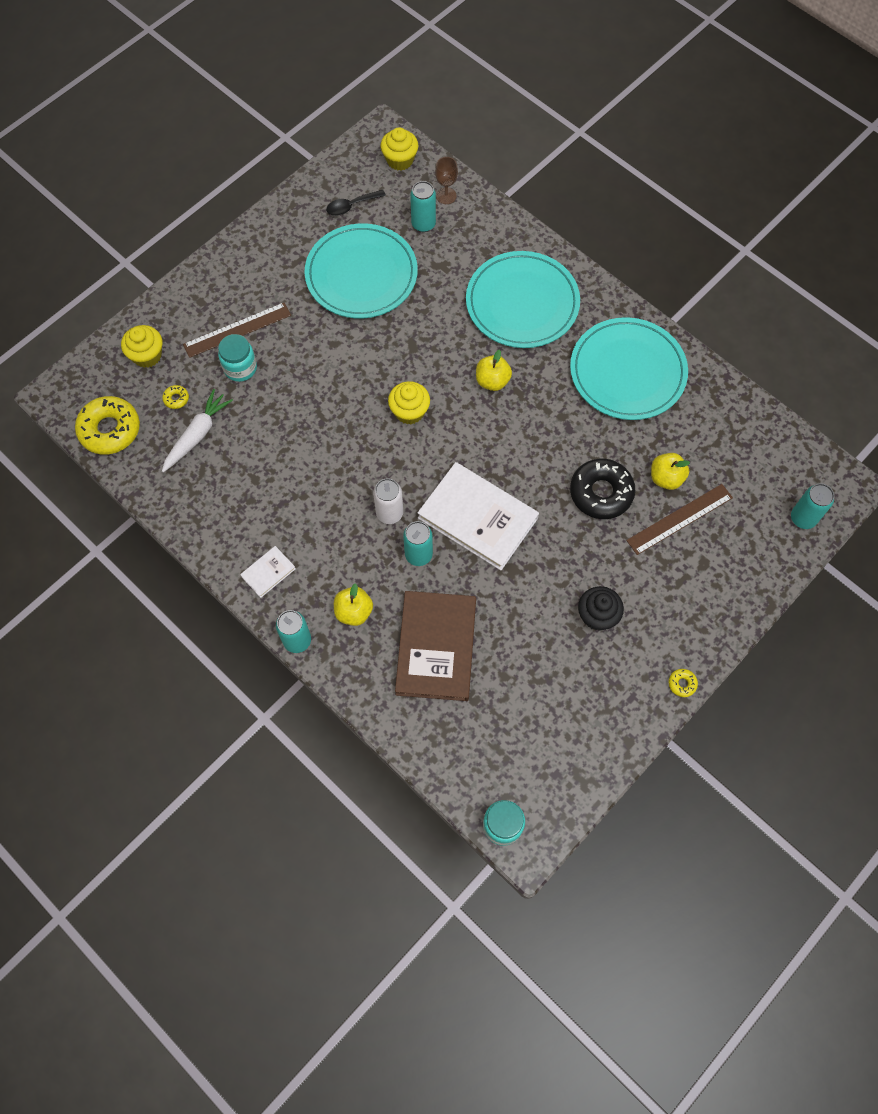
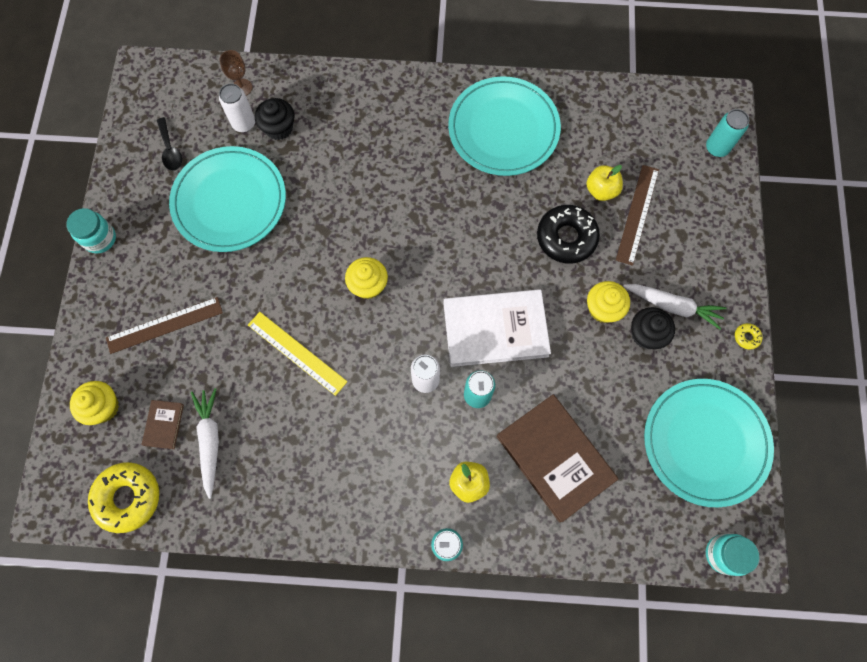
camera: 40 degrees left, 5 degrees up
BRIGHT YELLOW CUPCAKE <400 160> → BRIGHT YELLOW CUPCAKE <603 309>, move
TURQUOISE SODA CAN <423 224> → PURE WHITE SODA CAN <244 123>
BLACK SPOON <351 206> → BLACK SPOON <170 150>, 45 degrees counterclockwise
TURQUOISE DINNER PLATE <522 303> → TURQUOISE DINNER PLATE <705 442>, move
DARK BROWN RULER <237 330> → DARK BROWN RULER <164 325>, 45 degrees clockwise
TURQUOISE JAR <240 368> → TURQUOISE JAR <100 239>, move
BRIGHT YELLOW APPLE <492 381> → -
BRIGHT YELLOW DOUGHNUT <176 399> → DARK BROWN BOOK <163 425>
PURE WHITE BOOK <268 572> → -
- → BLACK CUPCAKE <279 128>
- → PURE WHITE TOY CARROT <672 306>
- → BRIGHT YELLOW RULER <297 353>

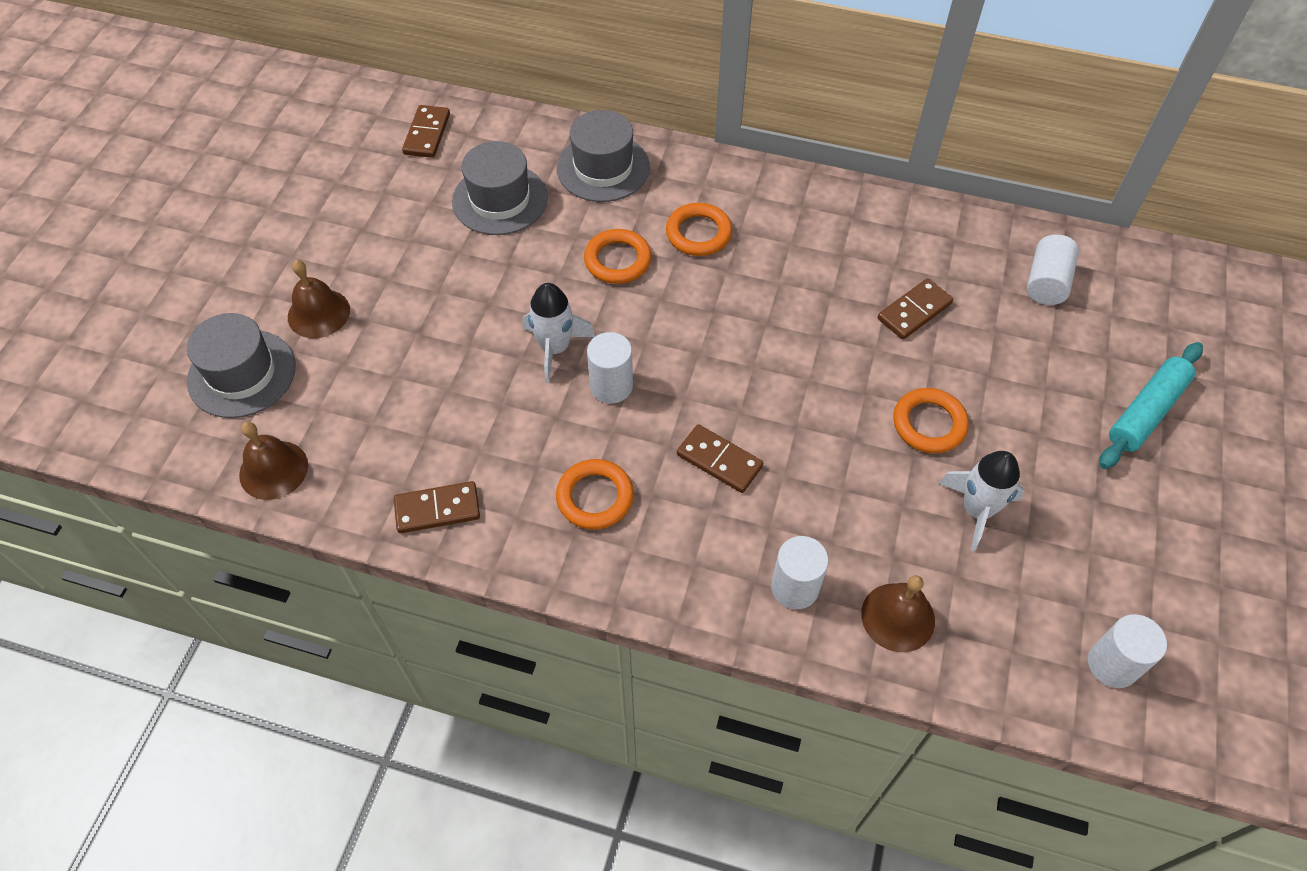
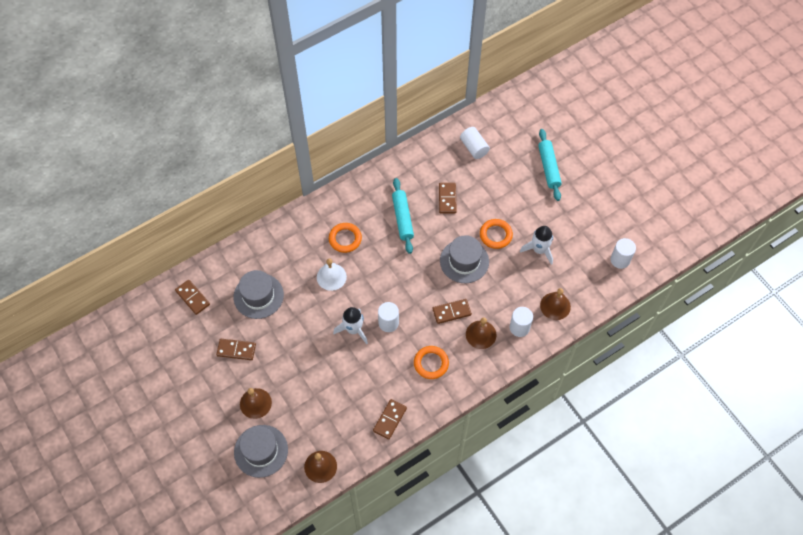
camera: 50 degrees left, 5 degrees up
ASH-GREY HAT <603 168> → ASH-GREY HAT <464 261>, move
ORANGE-COLOURED RING <617 260> → PURE WHITE BELL <331 277>
- → TURQUOISE ROLLING PIN <402 218>
- → DARK BROWN BELL <481 334>
- → DARK BROWN DOMINO TILE <236 350>

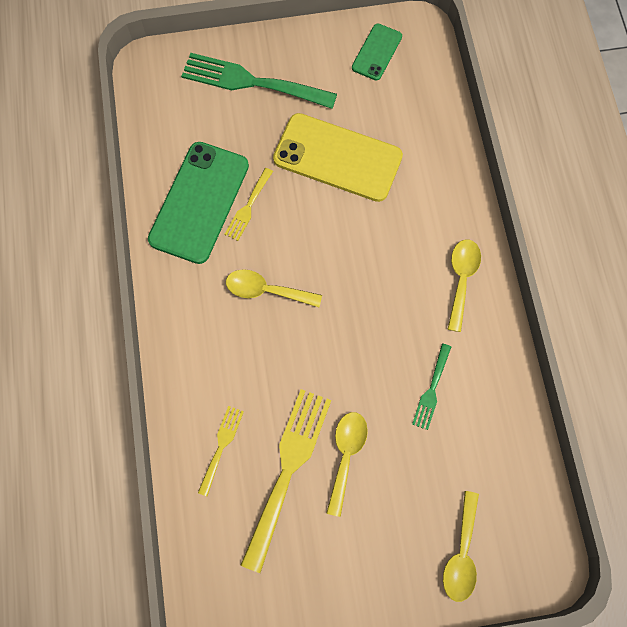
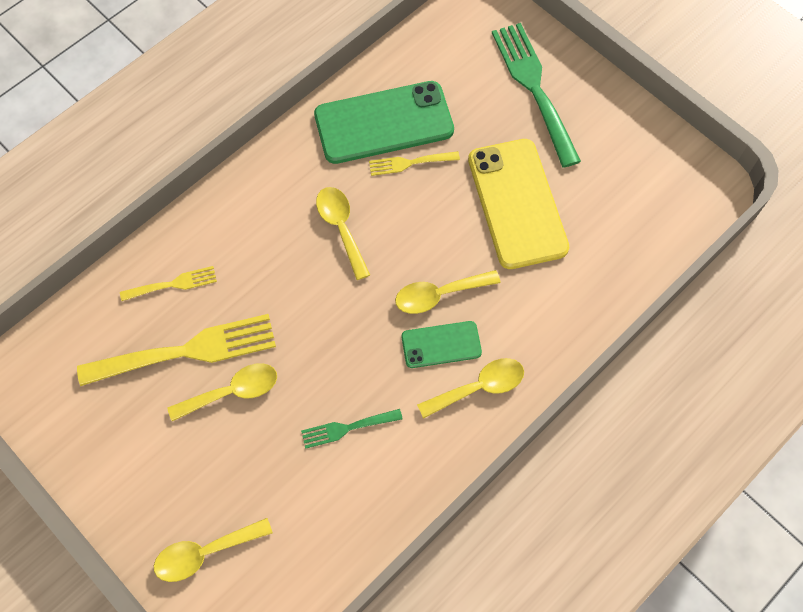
camera: 55 degrees right, 5 degrees down
LEAF-GREEN SMARTPHONE <377 52> → LEAF-GREEN SMARTPHONE <441 344>, move
- → BRIGHT YELLOW SPOON <439 295>

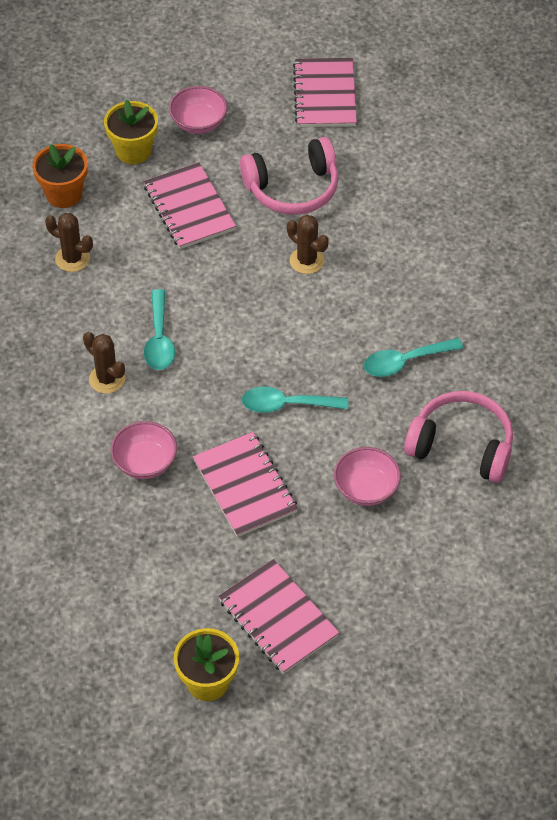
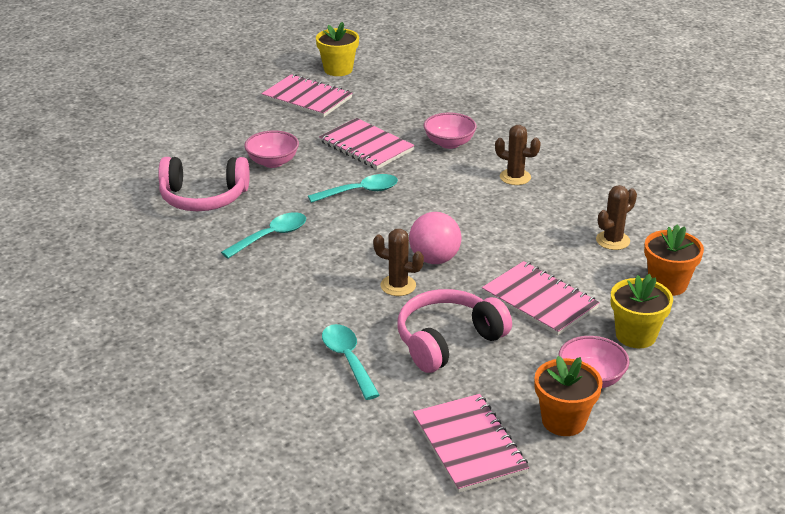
camera: 160 degrees right, 20 degrees down
DARK BROWN PRICKLY PLANT <72 259> → DARK BROWN PRICKLY PLANT <612 240>, 45 degrees counterclockwise
TURQUOISE SPOON <159 339> → TURQUOISE SPOON <348 359>, move
- → ROSY BALL <434 259>
- → ORANGE-COLOURED POTTED PLANT <563 421>

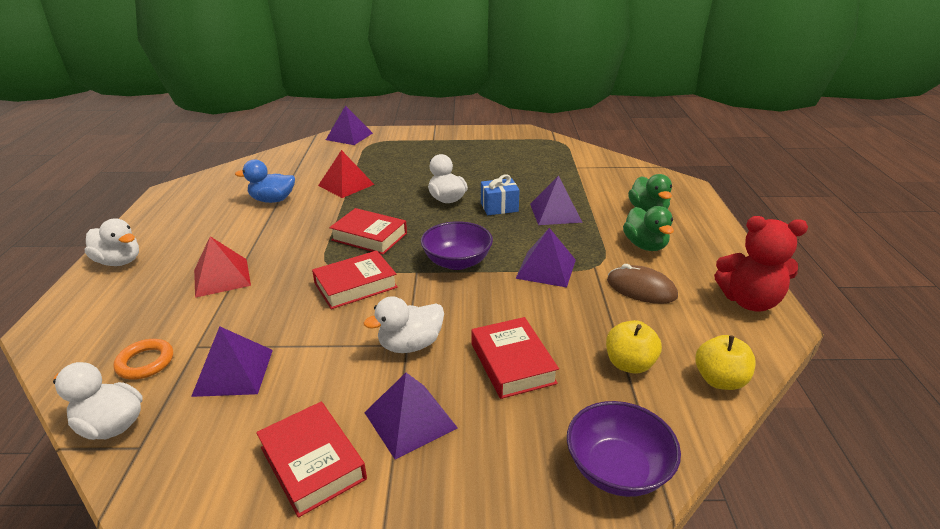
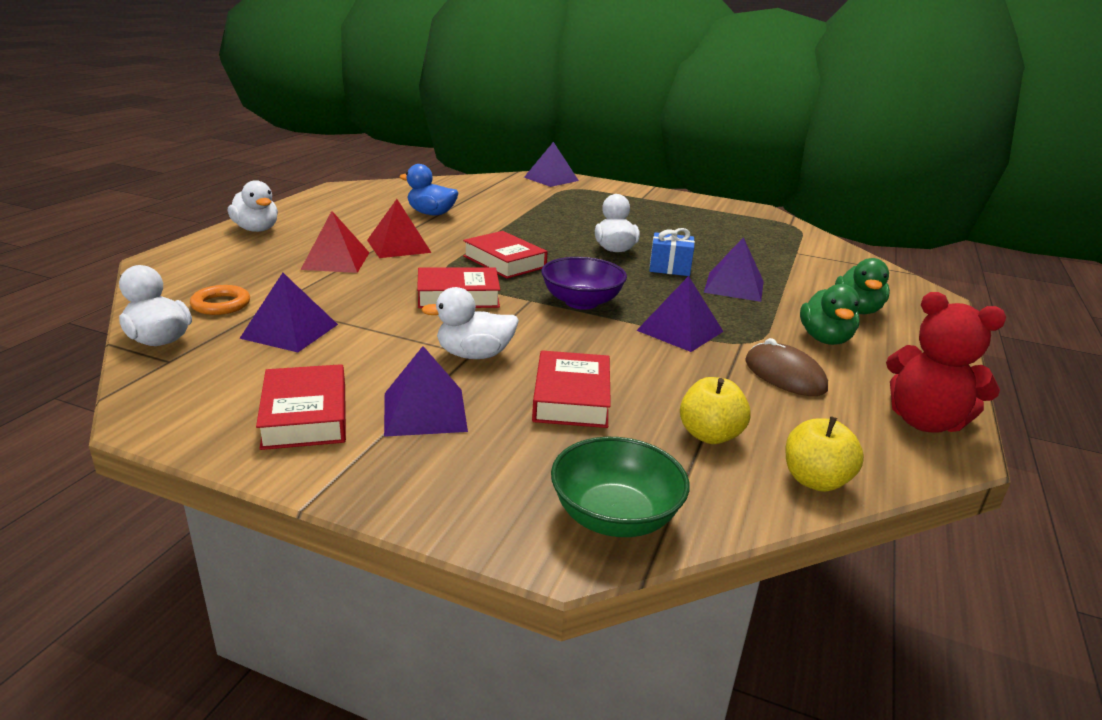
camera: 20 degrees right, 5 degrees down
CRIMSON PYRAMID <346 185> → CRIMSON PYRAMID <398 246>, move
VIOLET DEEP DISH <617 469> → LEAF-GREEN DEEP DISH <615 517>

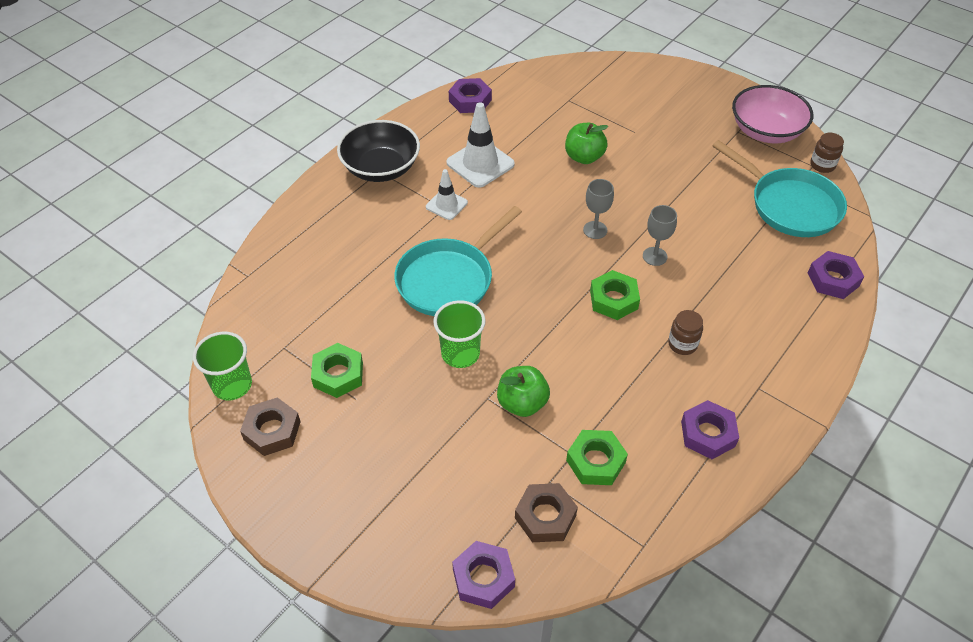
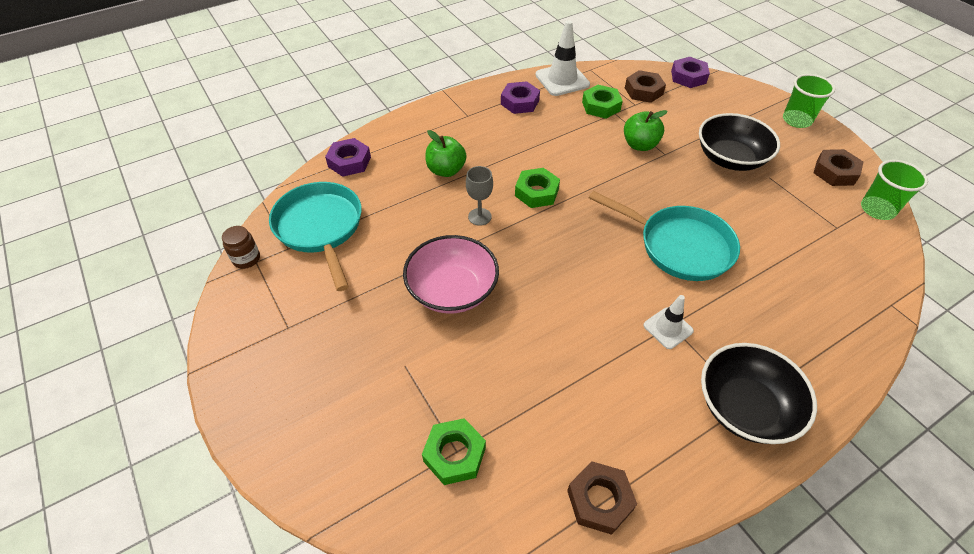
camera: 160 degrees left, 0 degrees up
VIOLET HEXAGON NUT <470 100> → DARK BROWN HEXAGON NUT <599 500>
ROSY DEEP DISH <766 131> → ROSY DEEP DISH <452 290>, move
PURE WHITE TRAFFIC CONE <480 163> → PURE WHITE TRAFFIC CONE <562 80>, move
LEAF-GREEN APPLE <584 157> → LEAF-GREEN APPLE <446 170>, move
ASH-GREY WINE GLASS <595 230> → -
TURQUOISE FRYING PAN <449 279> → TURQUOISE FRYING PAN <679 246>, 60 degrees clockwise
LEAF-GREEN CUP <460 353> → LEAF-GREEN CUP <797 120>, move
DARK BROWN JAR <682 344> → -
LEAF-GREEN HEXAGON NUT <338 374> → LEAF-GREEN HEXAGON NUT <454 454>, move
- → BLACK DEEP DISH <730 158>

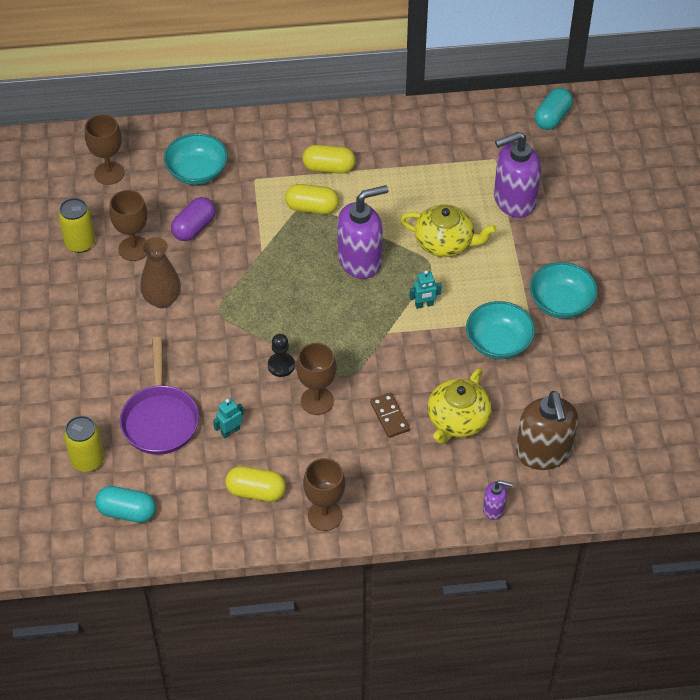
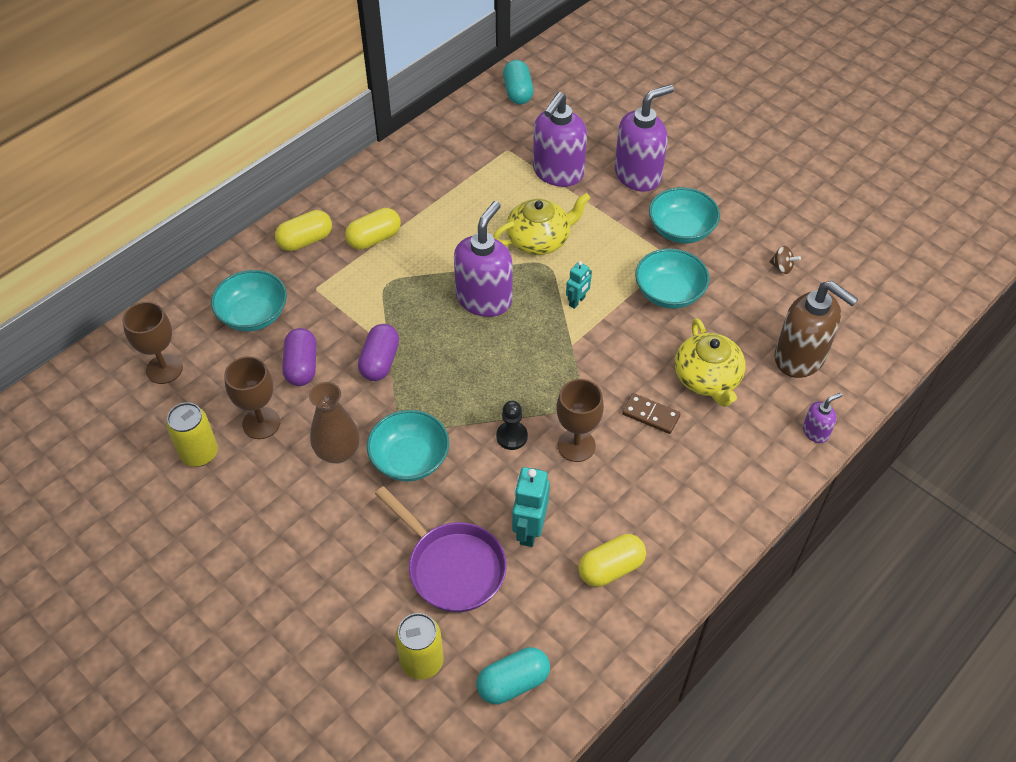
camera: 40 degrees left, 0 degrees up
BRIGHT YELLOW PILL <312 208> → BRIGHT YELLOW PILL <305 240>, move
TURQUOISE ROBOT <230 431> → TURQUOISE ROBOT <529 529>, x1.66
DARK BROWN WINE GLASS <325 515> → -
- → VIOLET SOAP DISPENSER <638 175>
- → DARK BROWN TOY TOP <782 267>
- → VIOLET PILL <380 361>
- → TURQUOISE DEEP DISH <410 459>

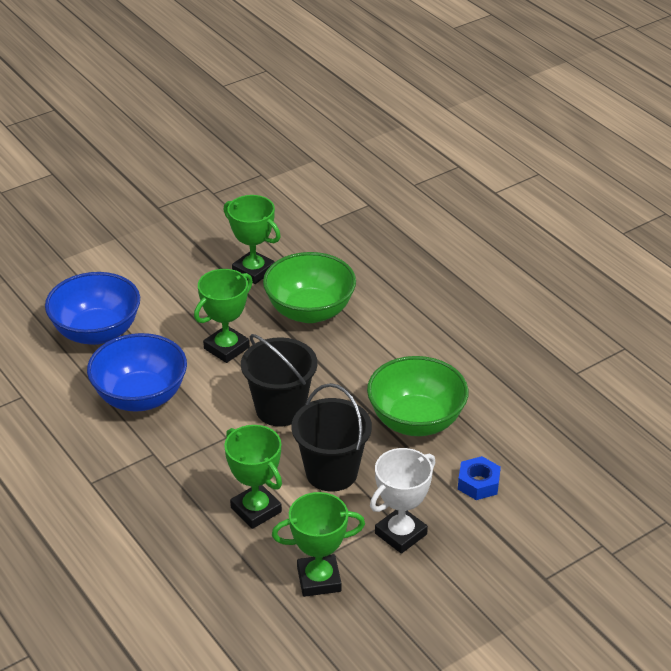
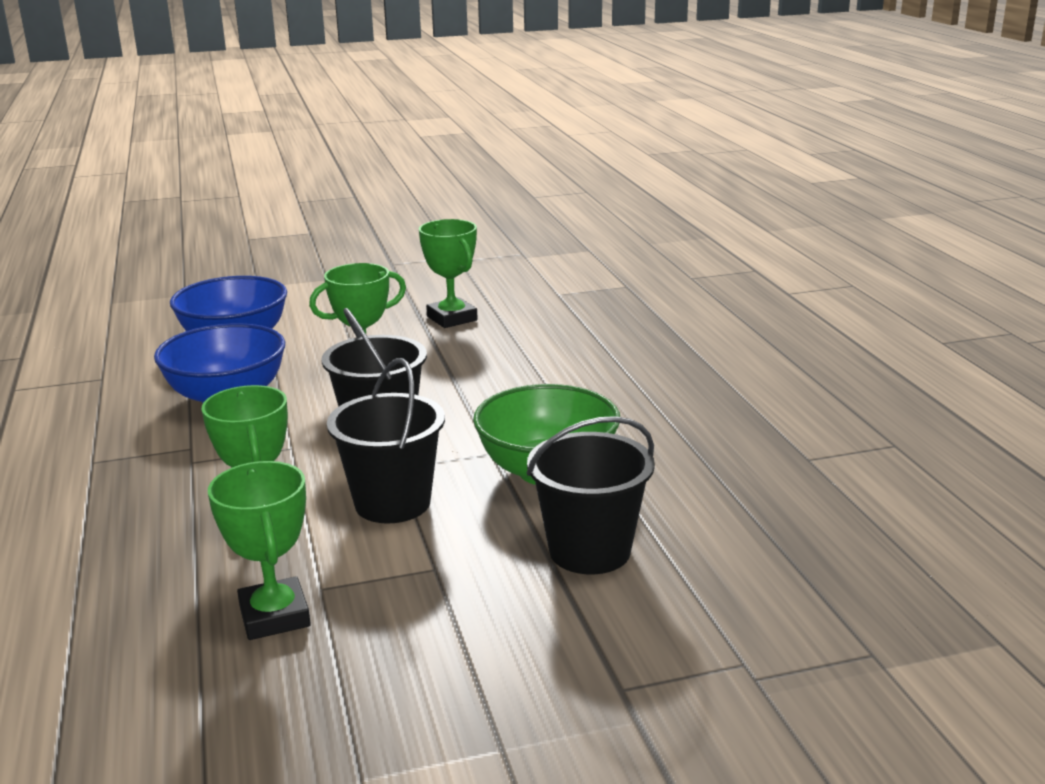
camera: 20 degrees right, 15 degrees down
LEAF-GREEN DEEP DISH <310 311> → -
PURE WHITE PRIZE CUP <401 534> → -
ROYAL BLUE HEXAGON NUT <478 483> → BLACK BUCKET <589 551>
LEAF-GREEN PRIZE CUP <319 579> → LEAF-GREEN PRIZE CUP <274 616>, 60 degrees clockwise

